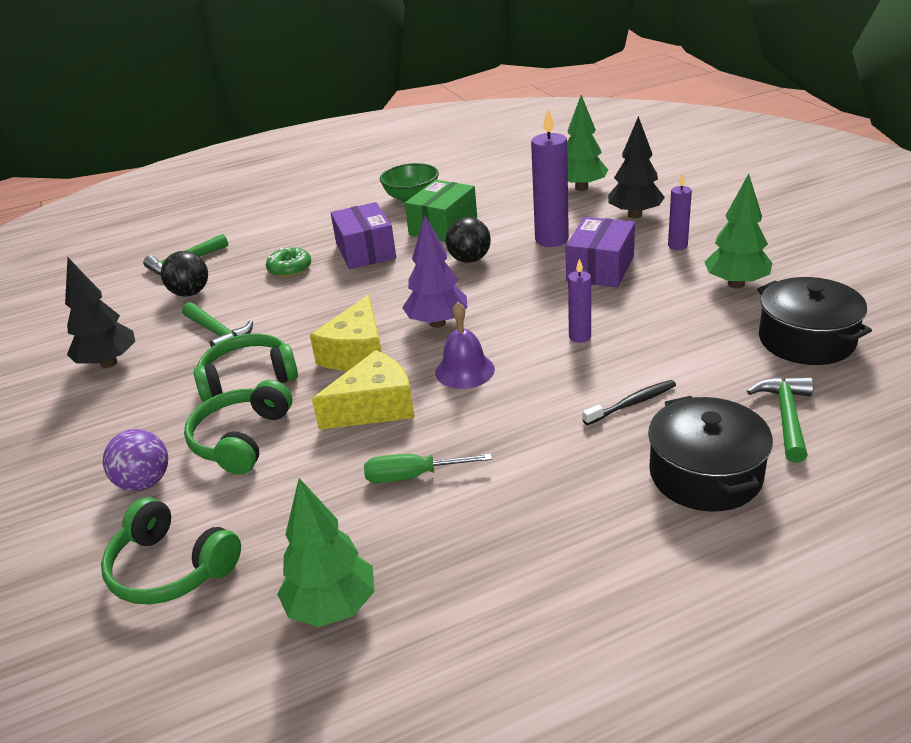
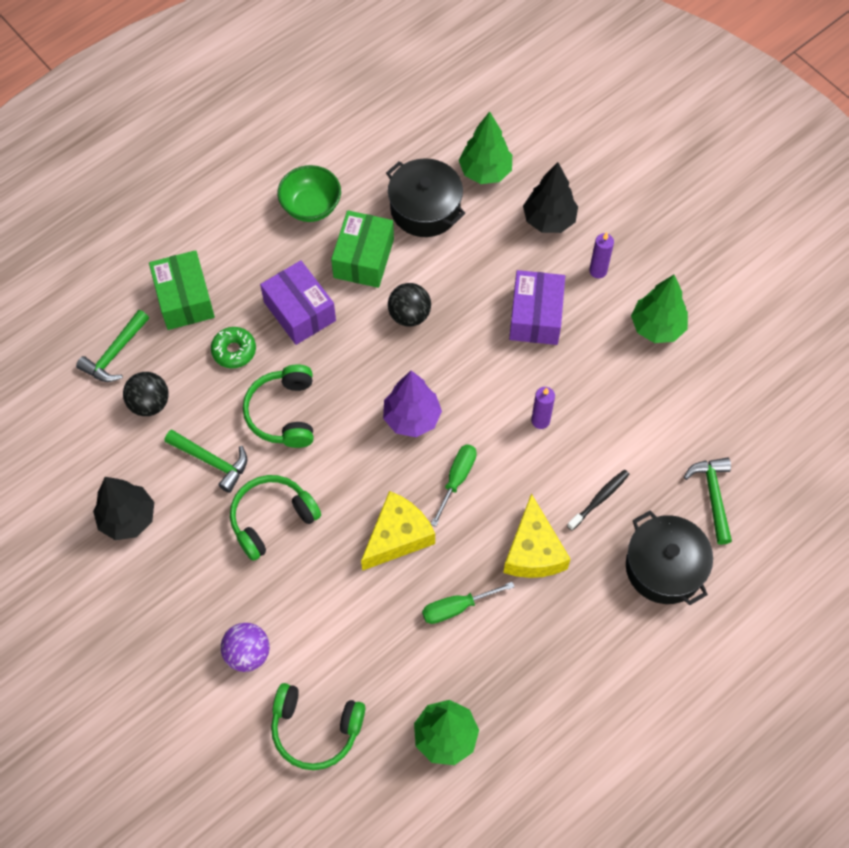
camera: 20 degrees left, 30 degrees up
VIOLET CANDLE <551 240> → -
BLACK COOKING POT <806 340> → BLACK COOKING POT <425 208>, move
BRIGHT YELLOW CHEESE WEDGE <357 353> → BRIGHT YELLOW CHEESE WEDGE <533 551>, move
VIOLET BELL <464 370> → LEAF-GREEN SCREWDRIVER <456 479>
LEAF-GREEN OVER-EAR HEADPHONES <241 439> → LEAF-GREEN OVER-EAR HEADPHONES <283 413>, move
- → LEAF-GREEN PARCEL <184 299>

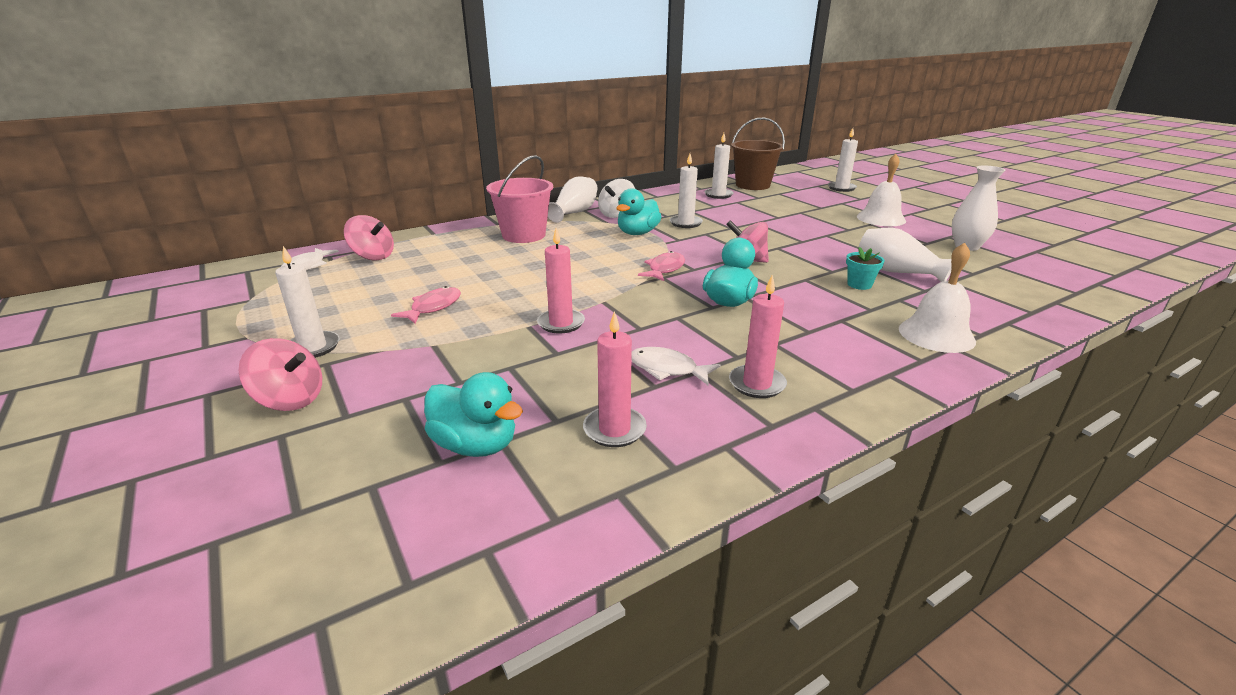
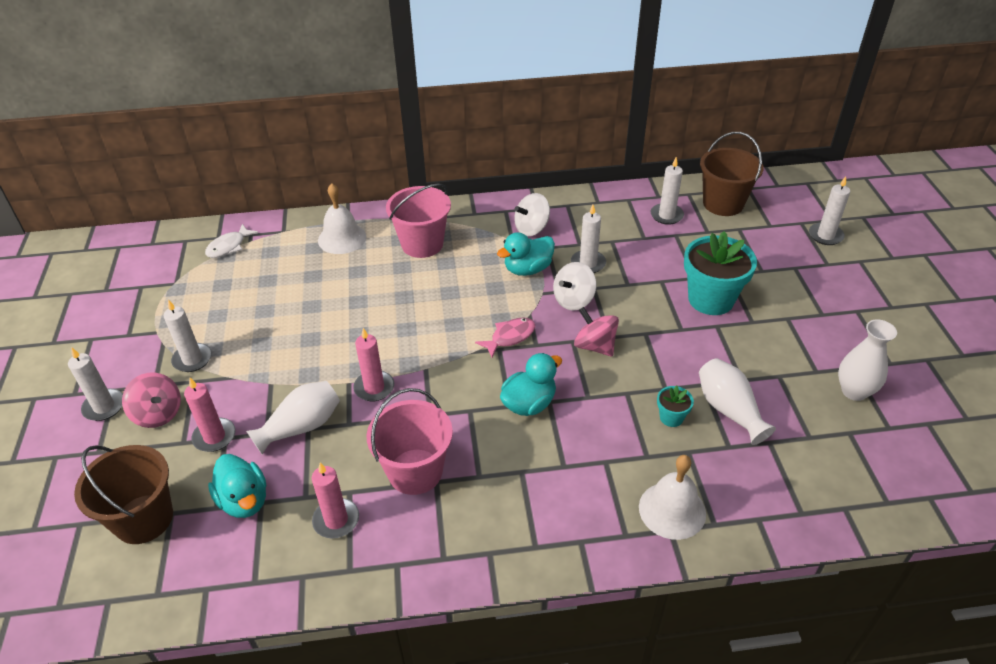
camera: 25 degrees right, 15 degrees up
PURE WHITE BELL <881 218> → PURE WHITE BELL <342 238>, move
PURE WHITE TALL VASE <574 212> → PURE WHITE TALL VASE <301 427>, move
ROSY TOY TOP <373 256> → -
ROSY CANDLE <757 384> → ROSY CANDLE <214 437>, move
ROSY FISH <433 307> → -
PURE WHITE FISH <667 369> → ROSY BUCKET <415 471>
- → TURQUOISE POTTED PLANT <711 299>
- → PURE WHITE TOY TOP <573 300>
- → PURE WHITE CANDLE <104 407>
- → DARK BROWN BUCKET <144 519>

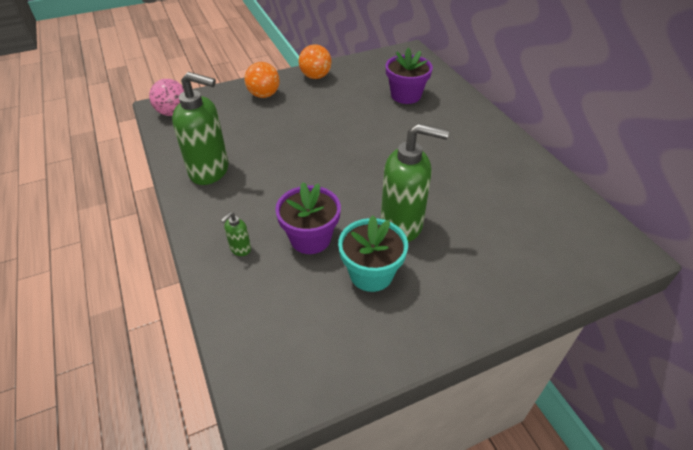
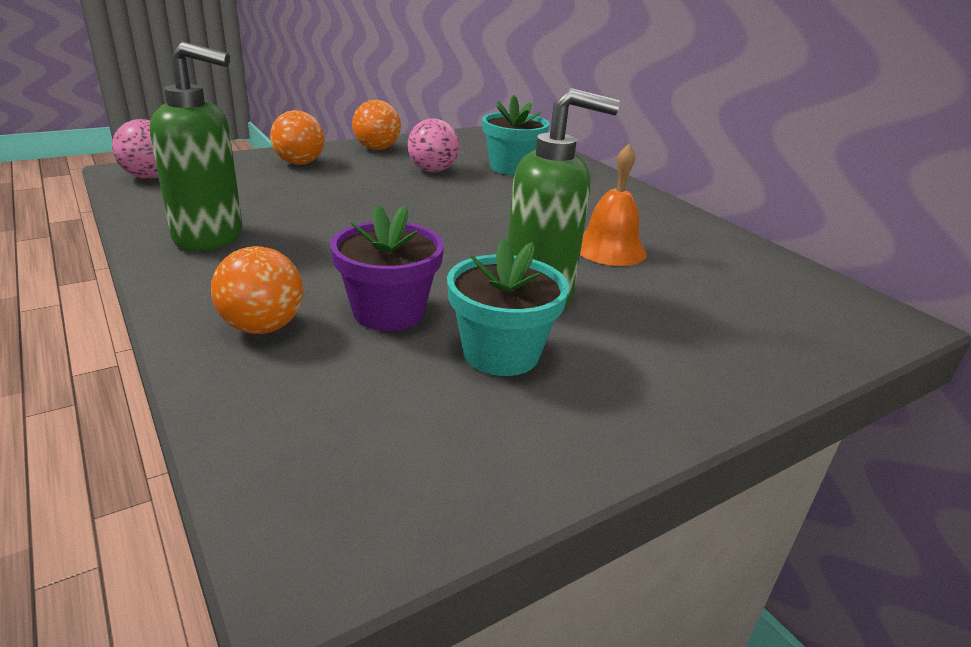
camera: 10 degrees left, 15 degrees down
VIOLET POTTED PLANT <406 95> → TURQUOISE POTTED PLANT <511 168>
LEAF-GREEN SOAP DISPENSER <240 249> → ORANGE-COLOURED BALL <262 327>
- → ROSY BALL <432 170>
- → ORANGE-COLOURED BELL <609 249>

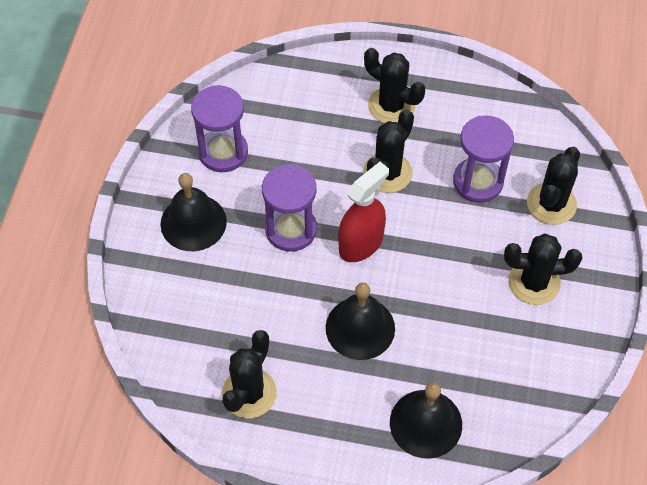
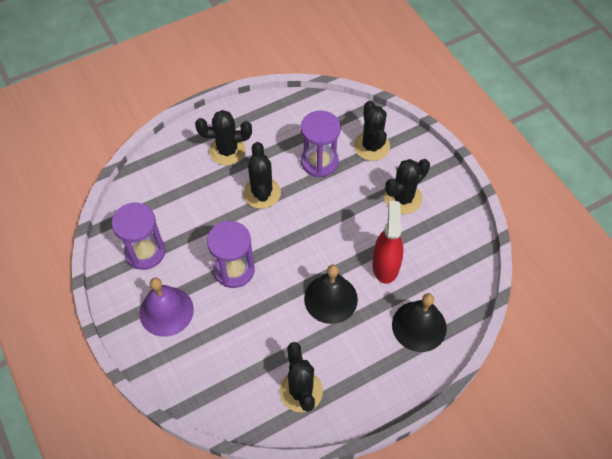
camera: 40 degrees left, 0 degrees up
CRIMSON SPRAY CLEANER <361 243> → CRIMSON SPRAY CLEANER <385 265>, move
BLACK BELL <193 222> → VIOLET BELL <166 311>

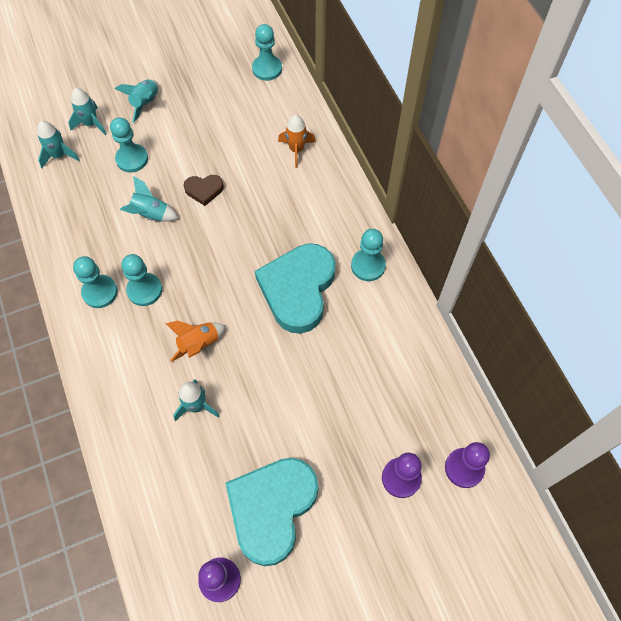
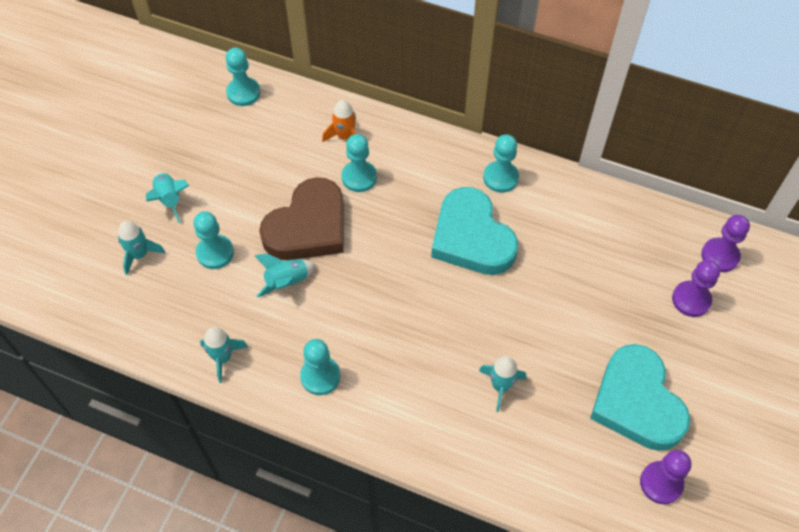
camera: 45 degrees left, 5 degrees down
TURQUOISE TOY ROCKET <59 155> → TURQUOISE TOY ROCKET <223 358>, move
DARK BROWN HEART SHAPE <204 190> → DARK BROWN HEART SHAPE <308 227>, x2.23
TURQUOISE CHESS PAWN <144 290> → TURQUOISE CHESS PAWN <359 177>, move
ORANGE-COLOURED TOY ROCKET <198 344> → -

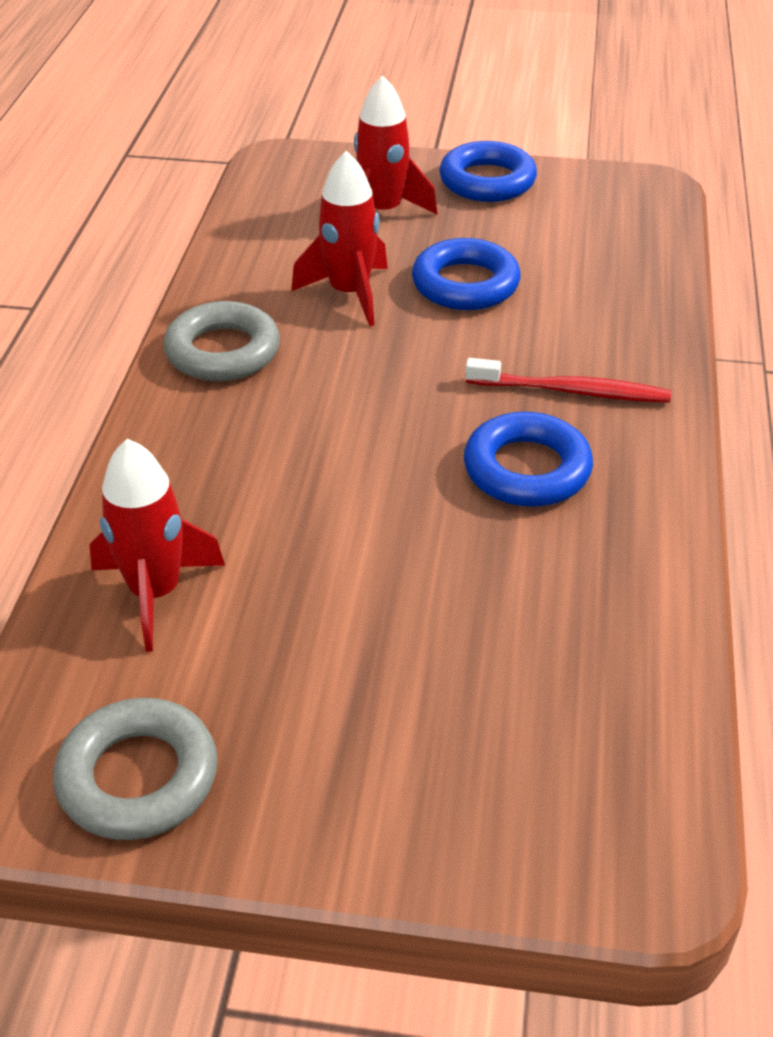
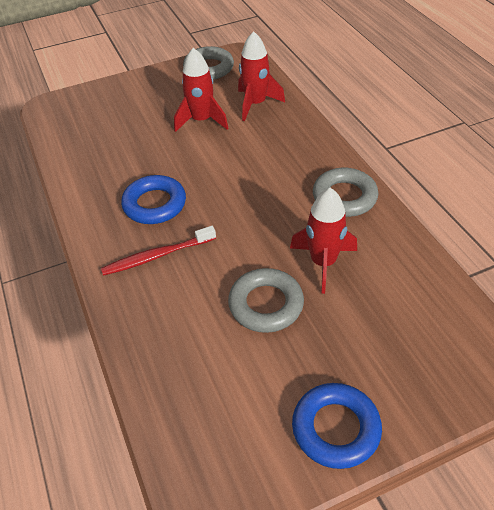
camera: 150 degrees right, 5 degrees up
CRIMSON TOY ROCKET <383 213> → CRIMSON TOY ROCKET <201 120>, move
ROYAL BLUE RING <465 284> → ASH-GREY RING <266 304>

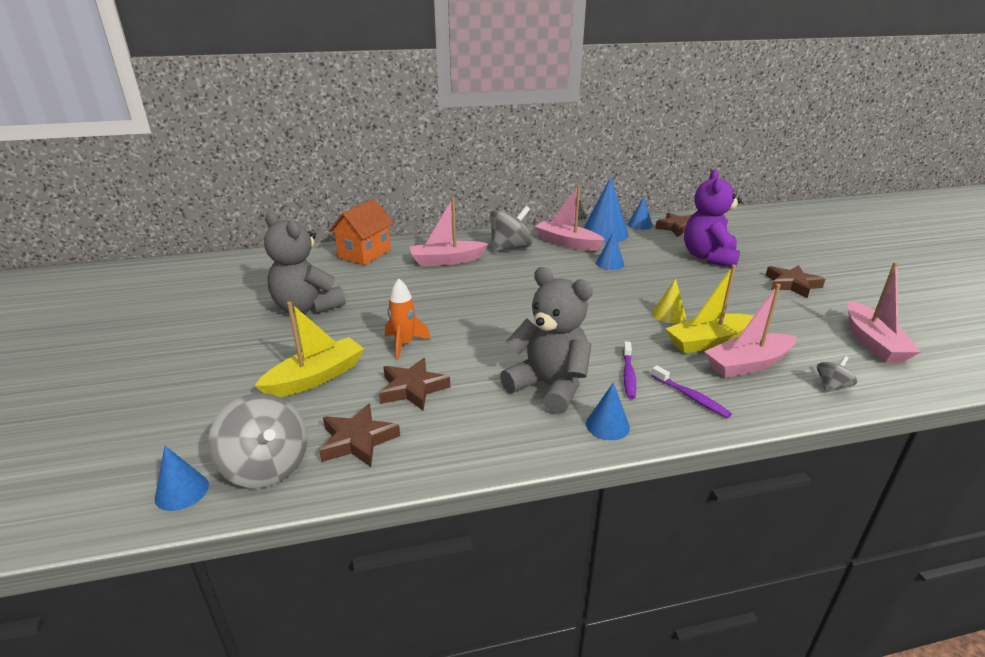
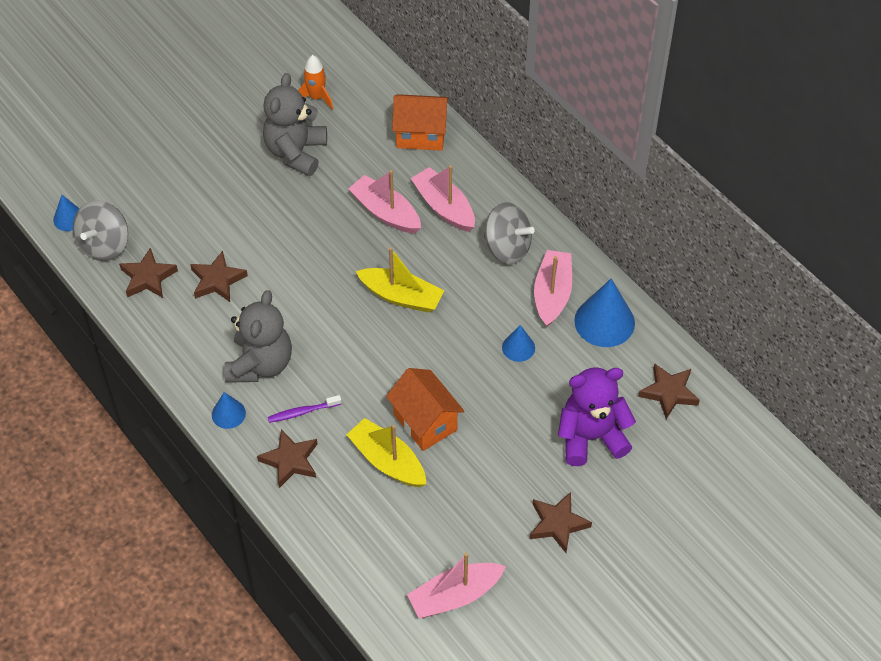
camera: 65 degrees right, 25 degrees up
ROYAL BLUE CONE <640 225> → -
BRIGHT YELLOW CONE <669 314> → ORANGE-COLOURED HOUSE <425 422>
ORANGE-COLOURED TOY ROCKET <404 344> → ORANGE-COLOURED TOY ROCKET <316 97>, move
ROSY BOAT <748 364> → ROSY BOAT <385 212>, move
BRIGHT YELLOW BOAT <316 377> → BRIGHT YELLOW BOAT <401 296>, move
ASH-GREY TOY TOP <831 386> → -
VIOLET DENTAL BRUSH <691 397> → DARK BROWN STAR SHAPE <290 460>

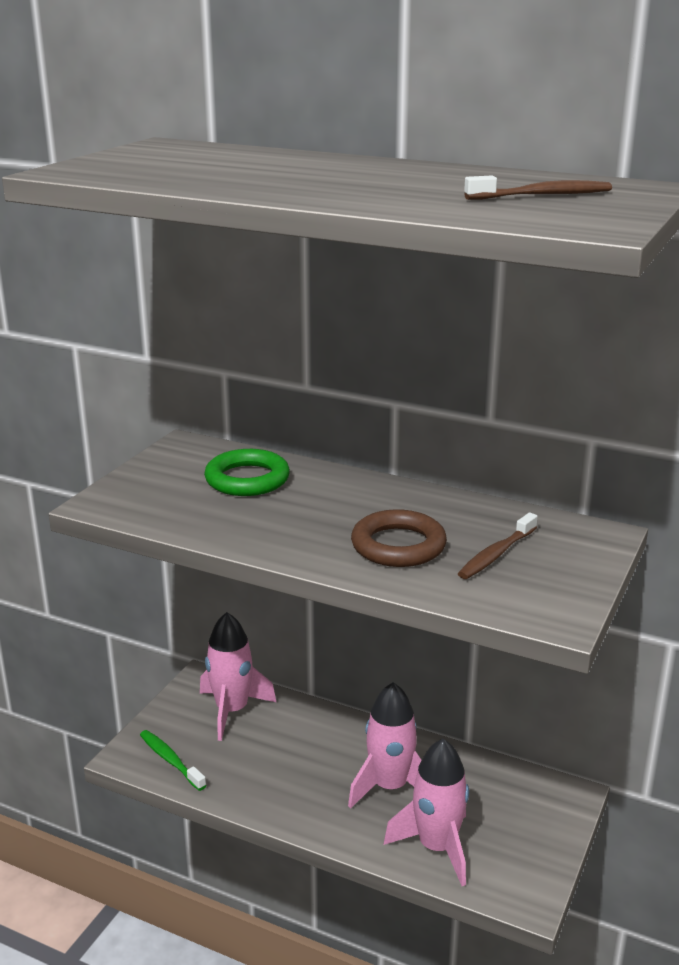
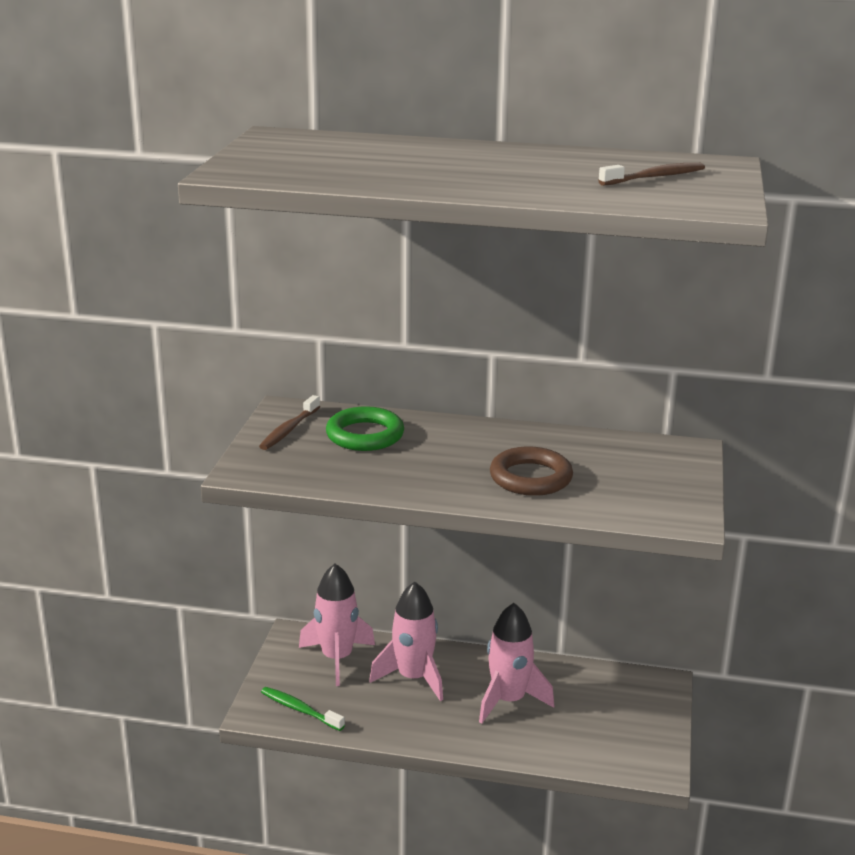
camera: 15 degrees left, 0 degrees up
DARK BROWN DENTAL BRUSH <496 554> → DARK BROWN DENTAL BRUSH <289 430>, move
ROSY TOY ROCKET <437 847> → ROSY TOY ROCKET <413 678>, move

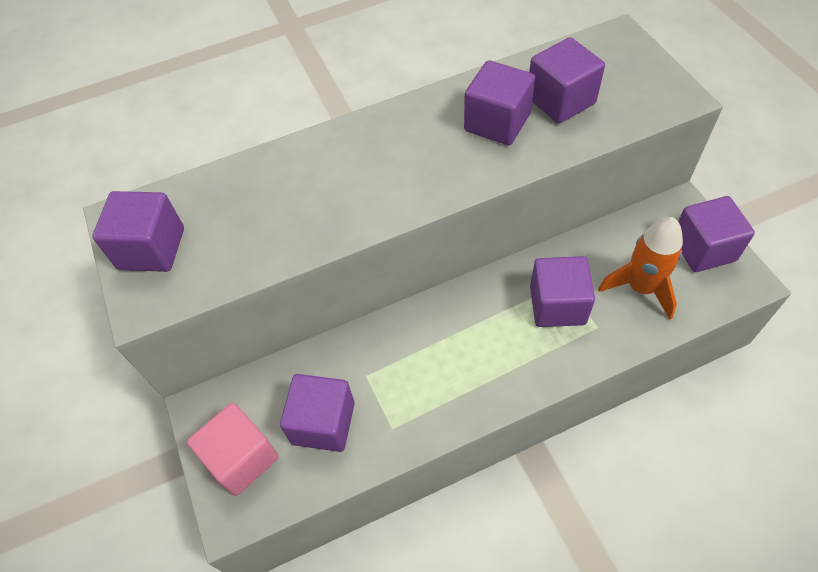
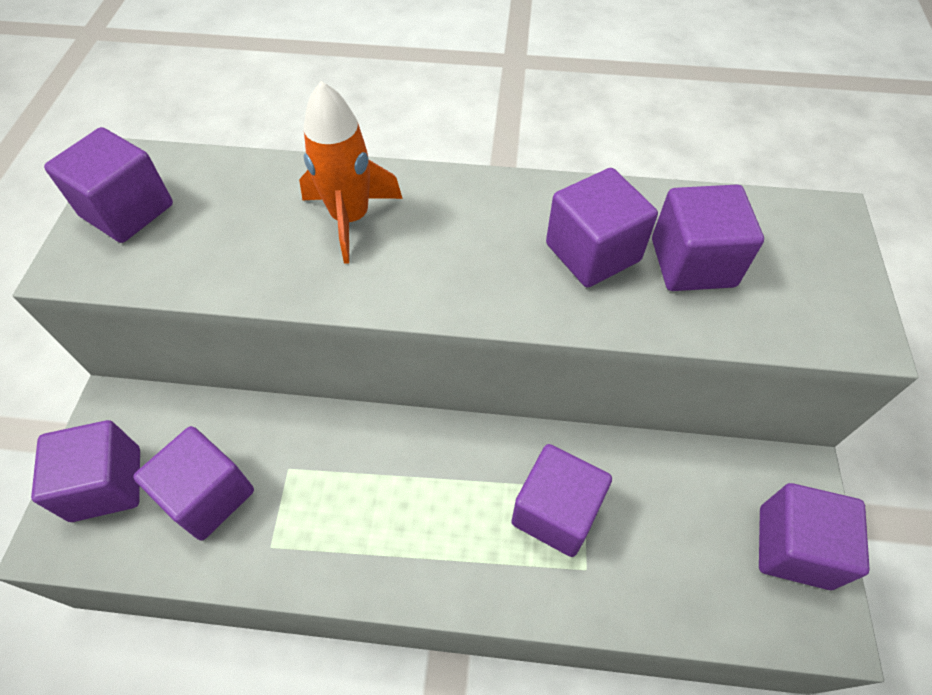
camera: 25 degrees right, 0 degrees up
ORANGE-COLOURED TOY ROCKET <641 288> → ORANGE-COLOURED TOY ROCKET <350 218>, move
ROSY SOLID CUBE <242 458> → VIOLET SOLID CUBE <106 484>

